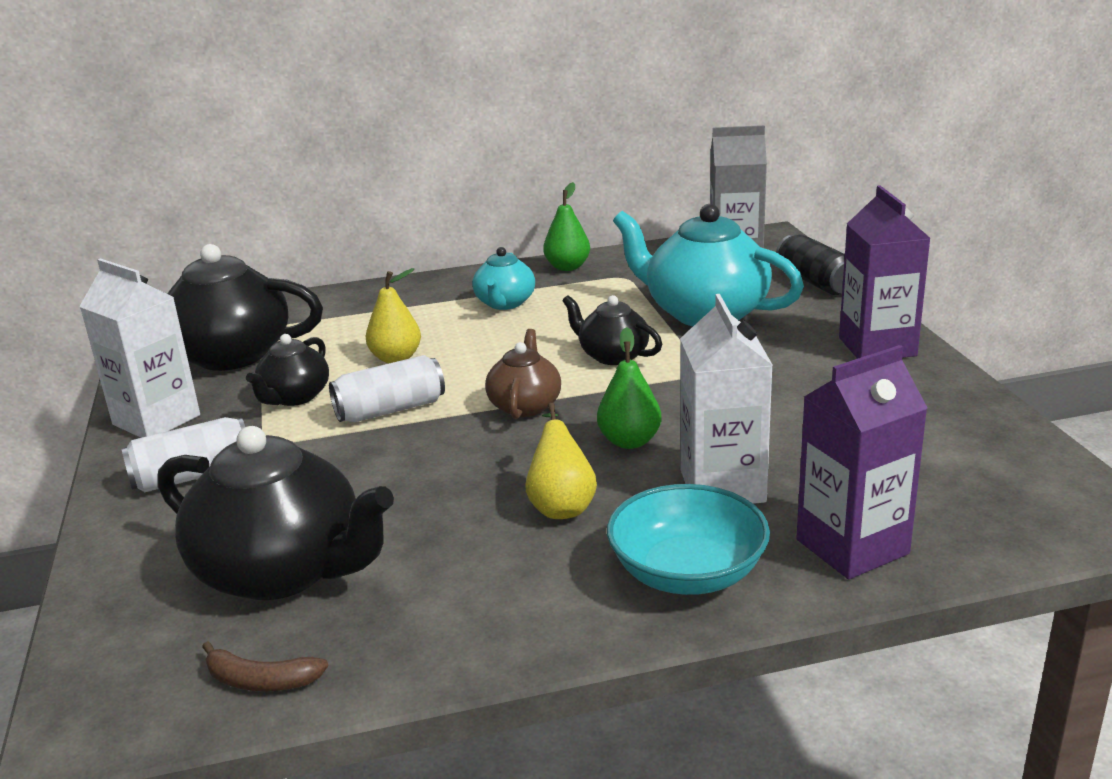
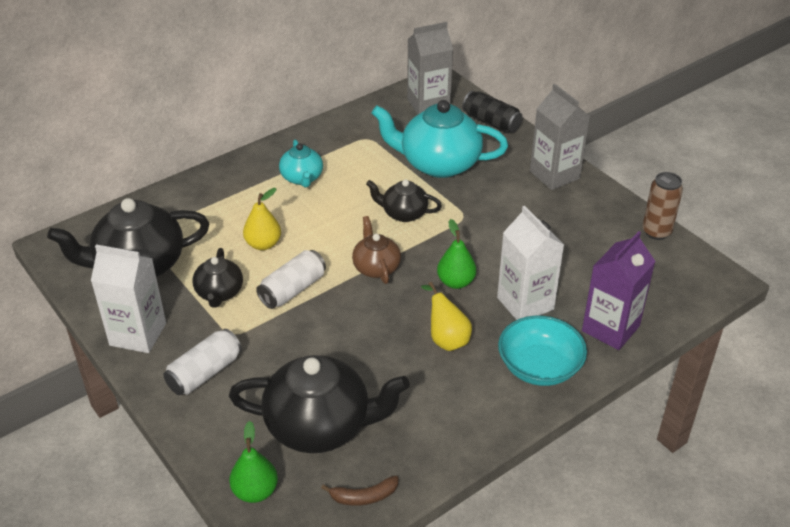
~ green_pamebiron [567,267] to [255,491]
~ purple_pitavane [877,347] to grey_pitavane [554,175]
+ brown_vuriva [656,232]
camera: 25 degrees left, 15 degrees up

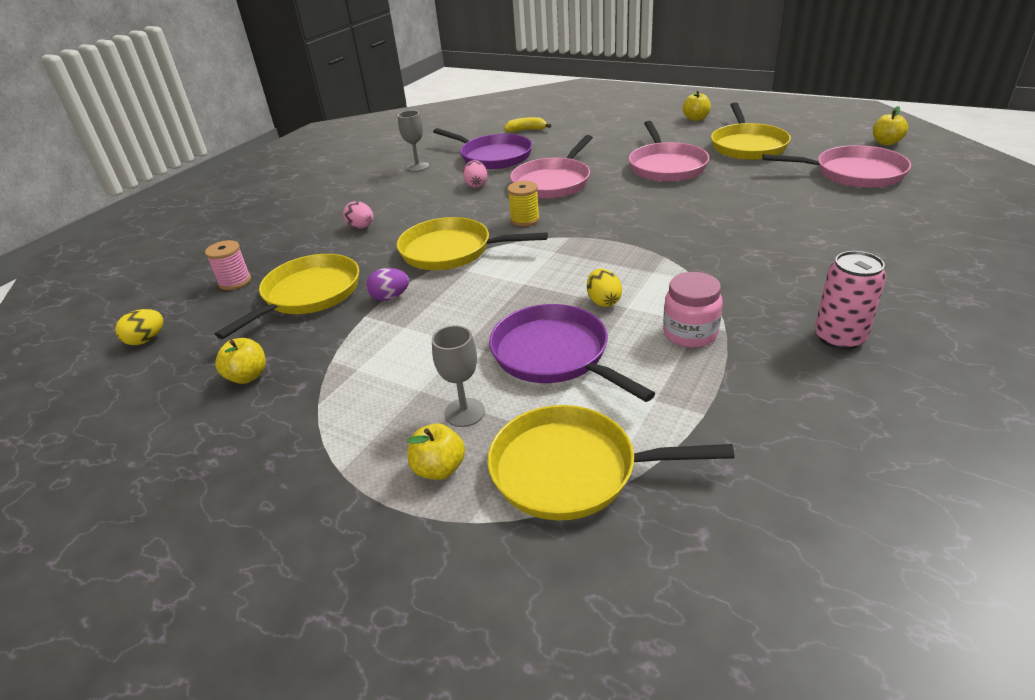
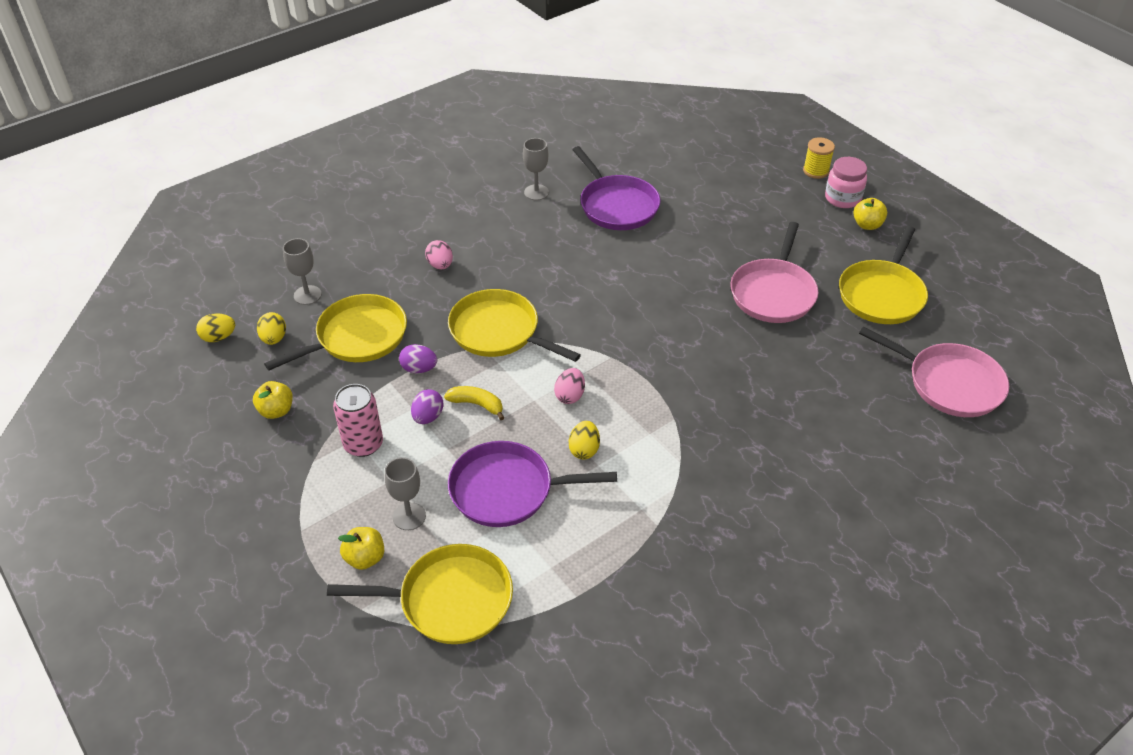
~ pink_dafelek [235,282] to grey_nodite [307,295]
~ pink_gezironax [476,185] to [570,395]
~ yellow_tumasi [571,470] = [450,600] 150 degrees clockwise
~ purple_tumasi [554,355] = [507,490] 75 degrees counterclockwise
~ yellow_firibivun [526,130] to [477,404]
~ yellow_dafelek [525,220] to [816,171]
- pink_tumasi [553,182]
~ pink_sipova [690,333] to [842,198]
~ pink_vuriva [839,338] to [363,444]
- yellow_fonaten [886,143]
+ yellow_gezironax [274,339]
+ purple_gezironax [428,417]
camera: 20 degrees right, 10 degrees up

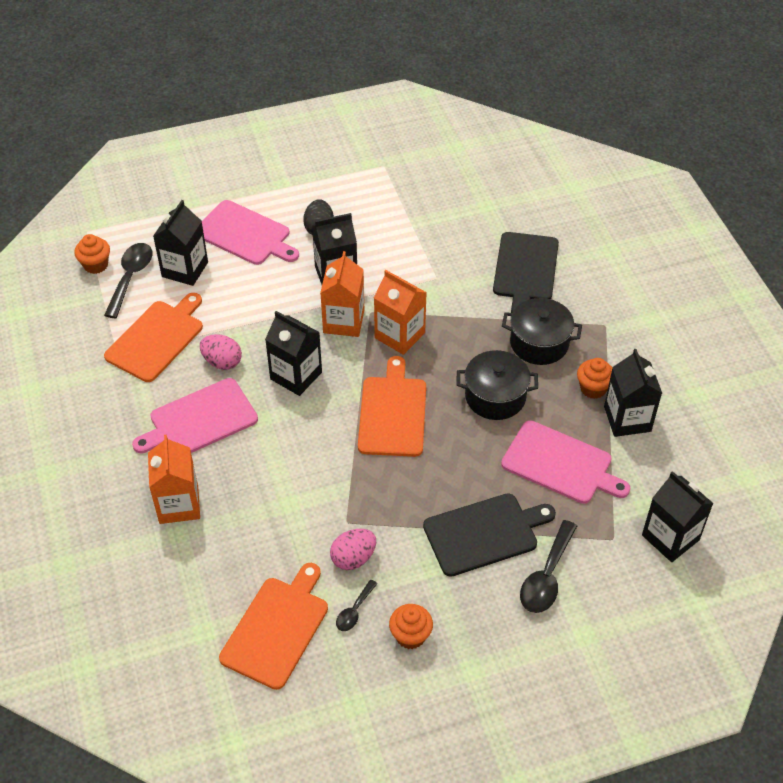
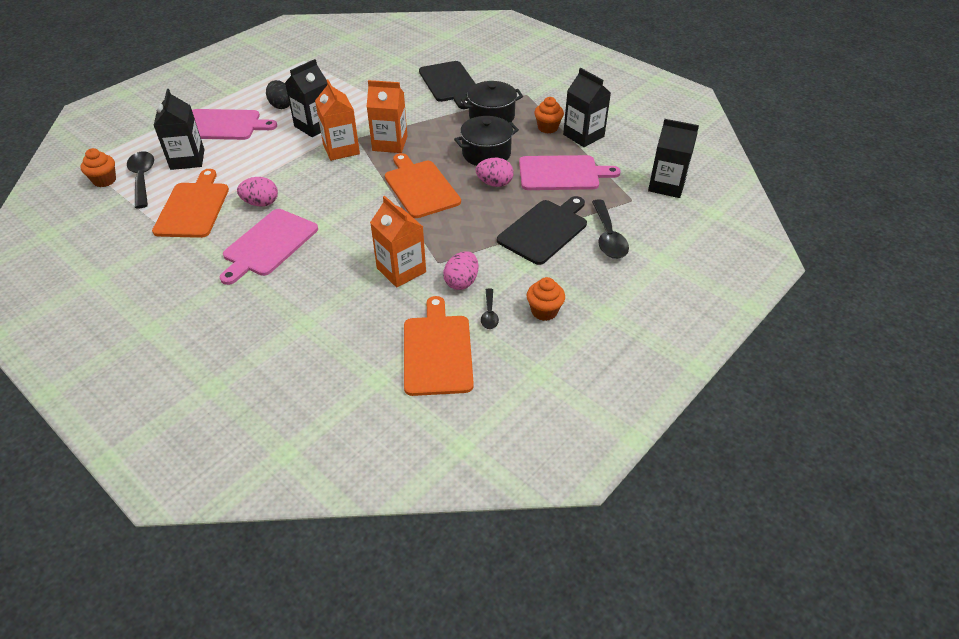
~ orange_pitavane [179,504] to [401,270]
- black_pitavane [296,375]
+ pink_gezironax [494,183]
camera: 30 degrees left, 5 degrees down

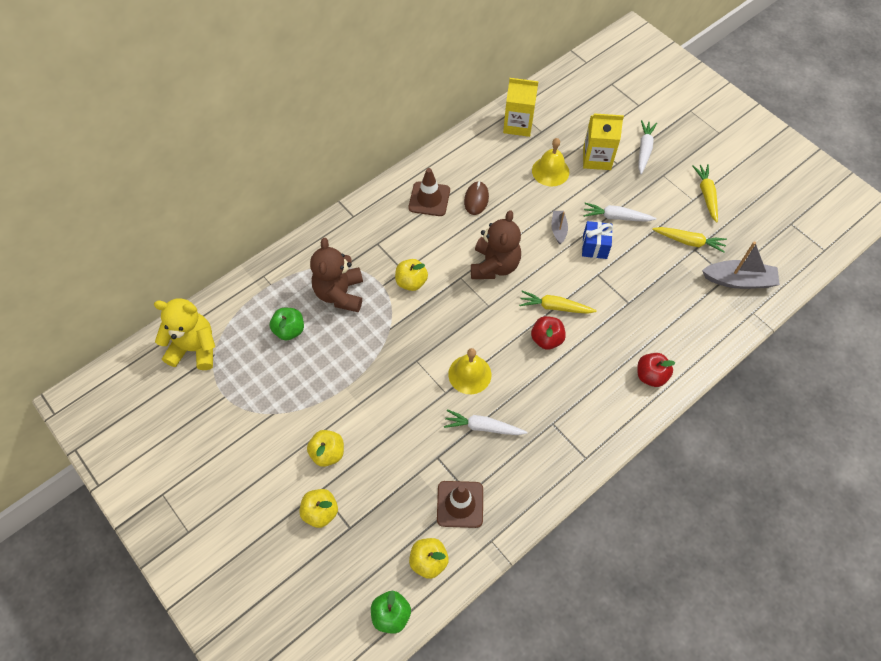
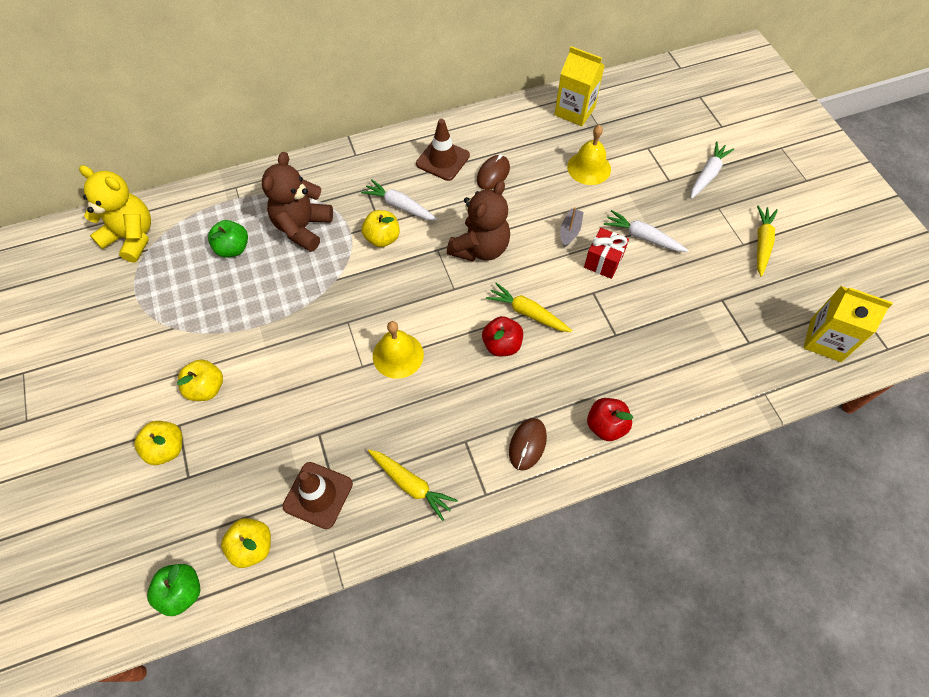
~ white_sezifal [483,427] to [400,206]
~ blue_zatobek [594,247] to red_zatobek [603,261]
~ yellow_pitavane [597,158] to [825,340]
~ yellow_sezifal [688,241] to [411,484]
- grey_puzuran [738,280]
+ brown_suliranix [527,444]
camera: 20 degrees right, 0 degrees up

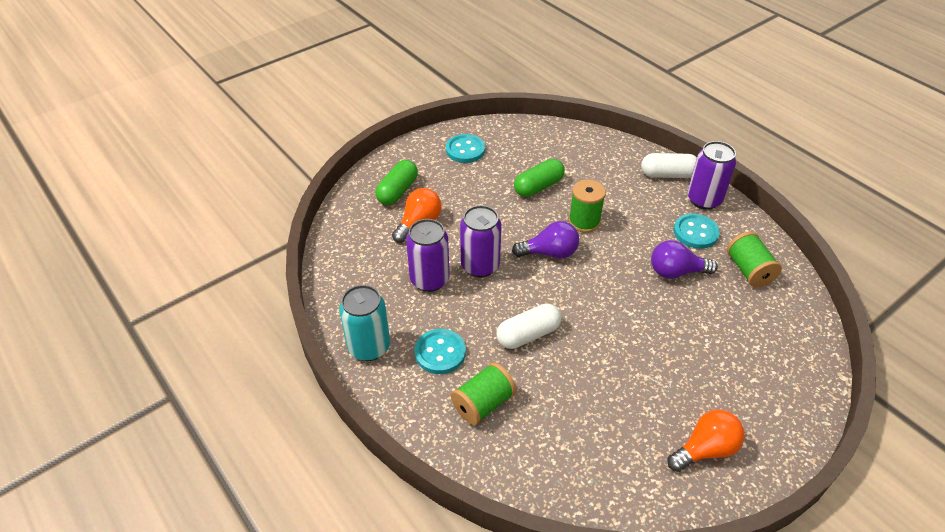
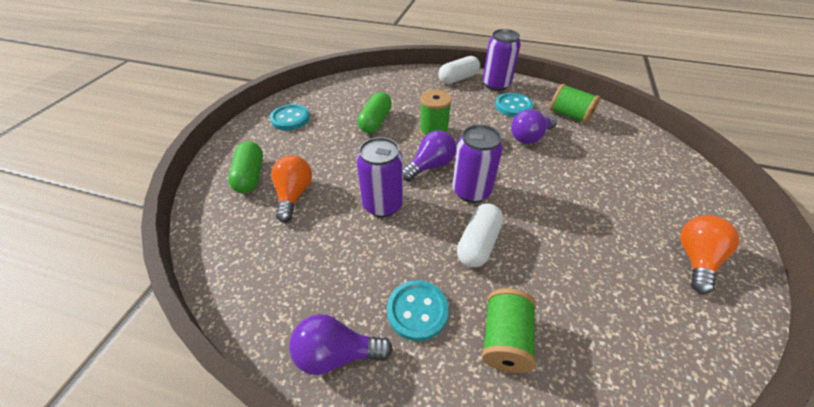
~ turquoise_vuriva [369,347] to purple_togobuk [336,354]
~ purple_vuriva [429,279] to [471,191]
camera: 35 degrees left, 0 degrees up

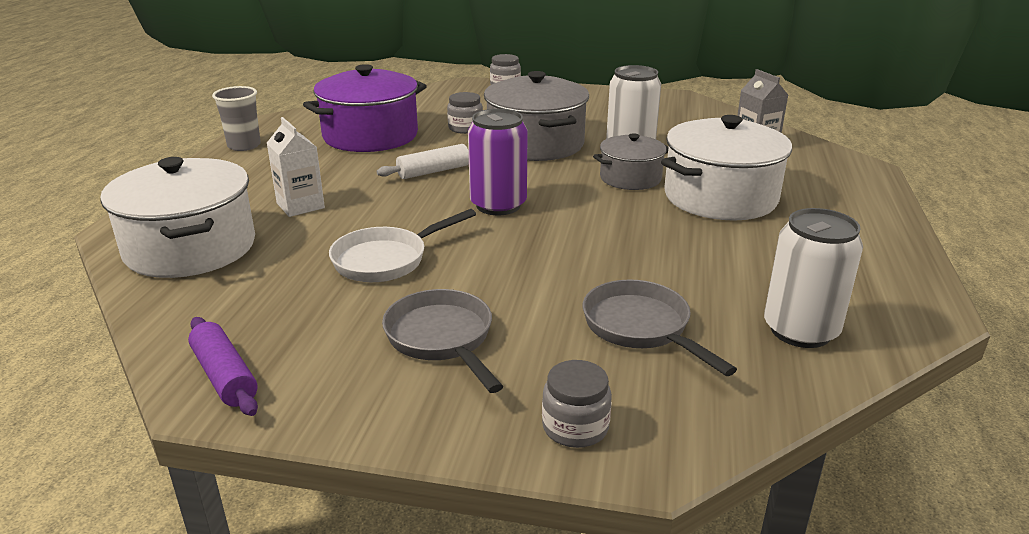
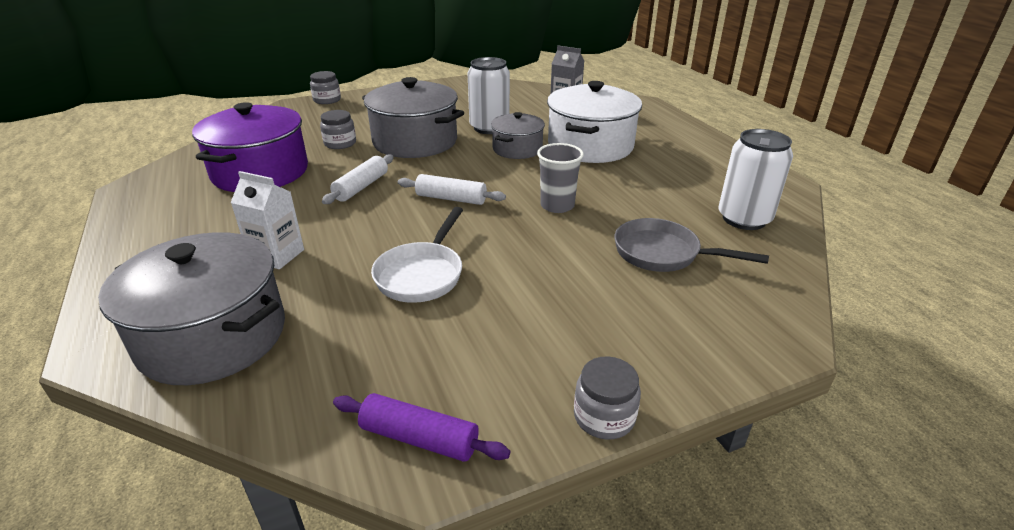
~ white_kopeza [190,248] to grey_kopeza [213,336]
~ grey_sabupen [244,146] to [557,206]
- grey_tumasi [442,339]
~ purple_vuriva [498,205] to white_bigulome [451,198]
~ grey_sipova [575,427] to [604,417]
camera: 35 degrees left, 5 degrees up

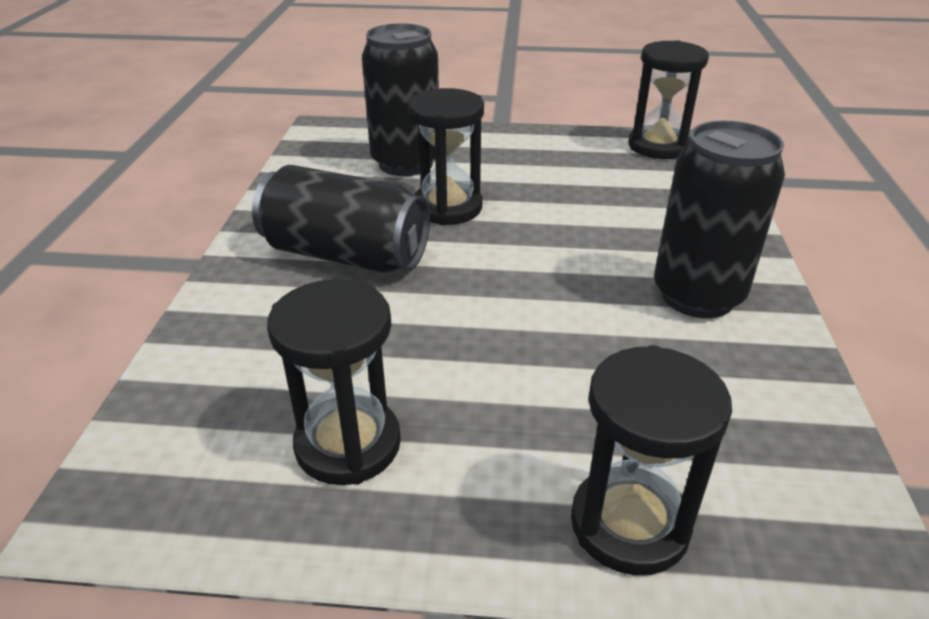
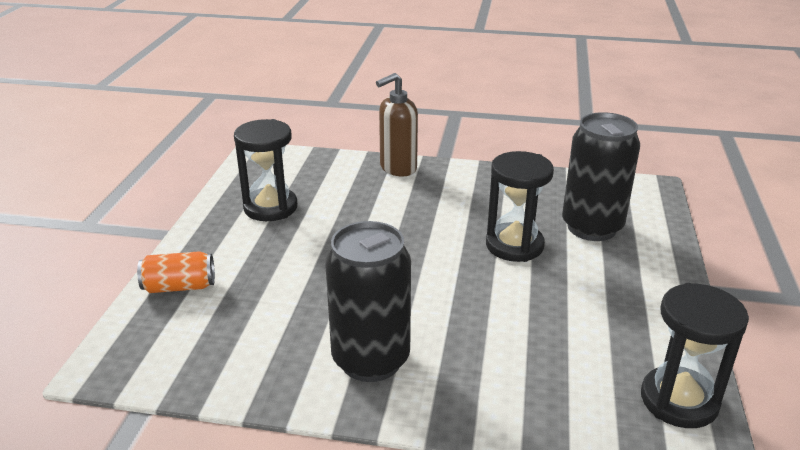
- black_vuriva [345,255]
~ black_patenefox [629,524] to orange_vuriva [179,287]
+ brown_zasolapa [397,168]
camera: 95 degrees right, 5 degrees down

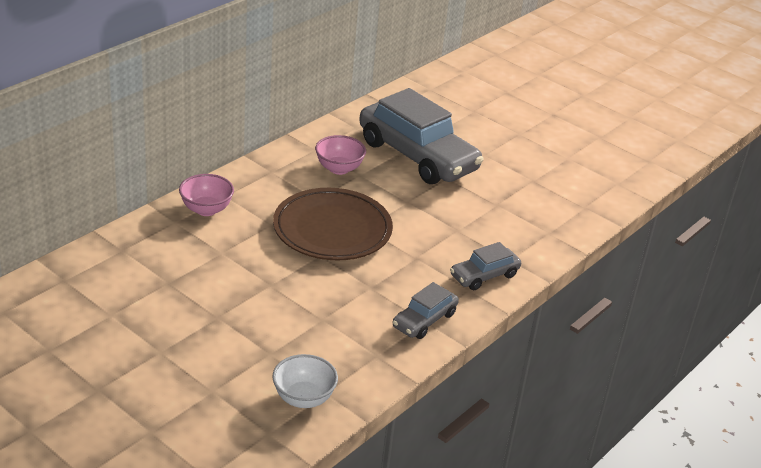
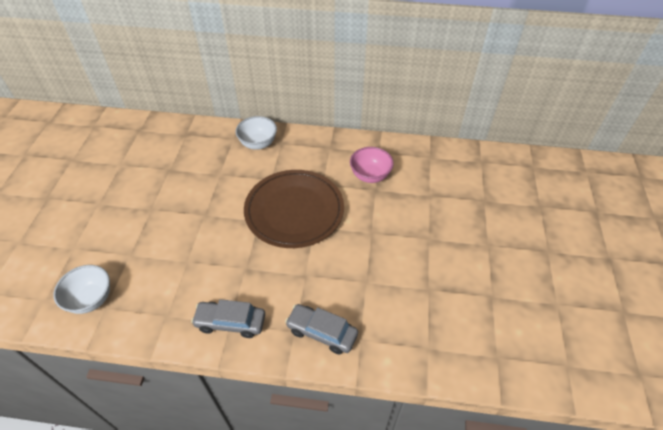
~ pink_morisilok [206,209] to white_morisilok [258,144]
- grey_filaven [417,156]
camera: 60 degrees right, 15 degrees up

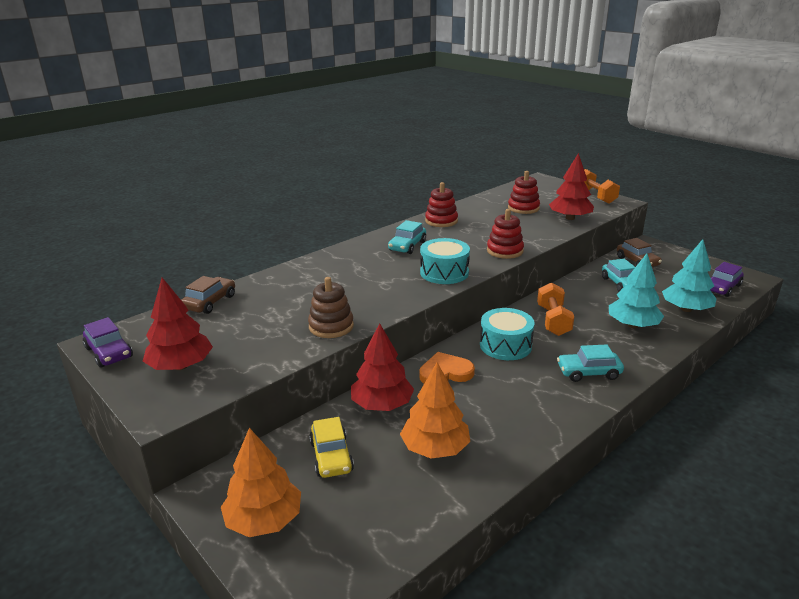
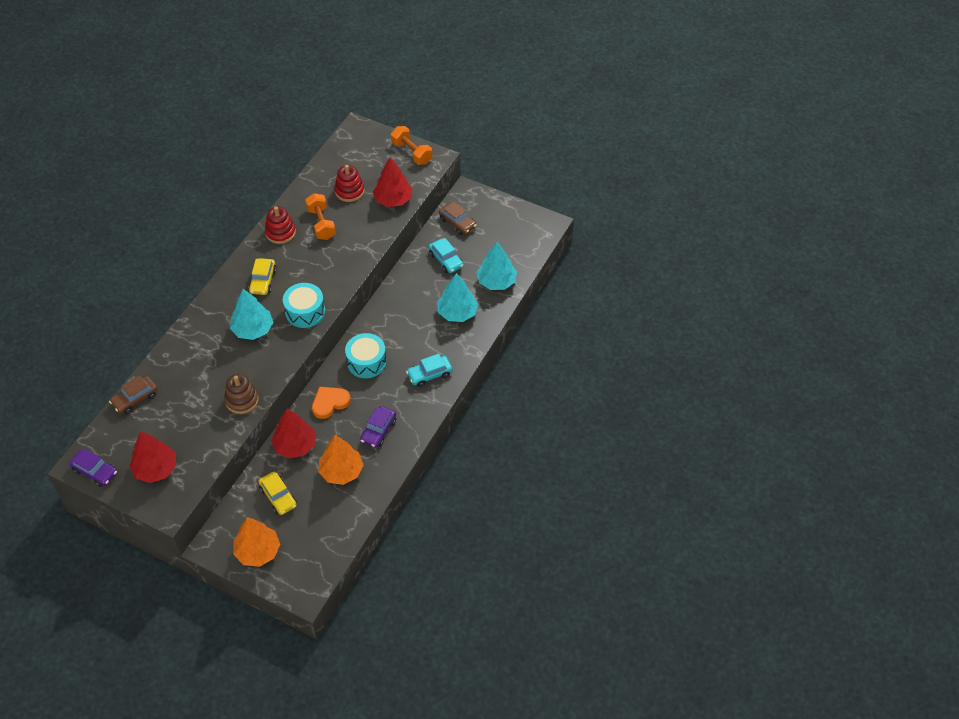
~ brown_filaven [210,302] = [135,399] 135 degrees counterclockwise
~ turquoise_filaven [407,246] to yellow_filaven [263,281]
- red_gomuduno [505,251]
~ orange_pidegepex [553,320] to [321,224]
~ purple_filaven [722,287] to [378,431]
+ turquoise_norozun [253,329]
camera: 20 degrees left, 25 degrees up

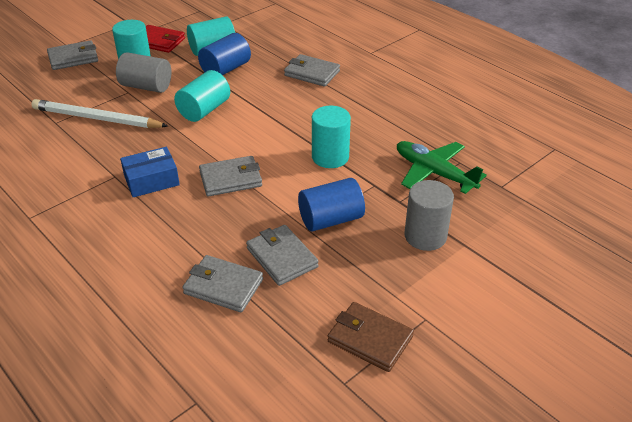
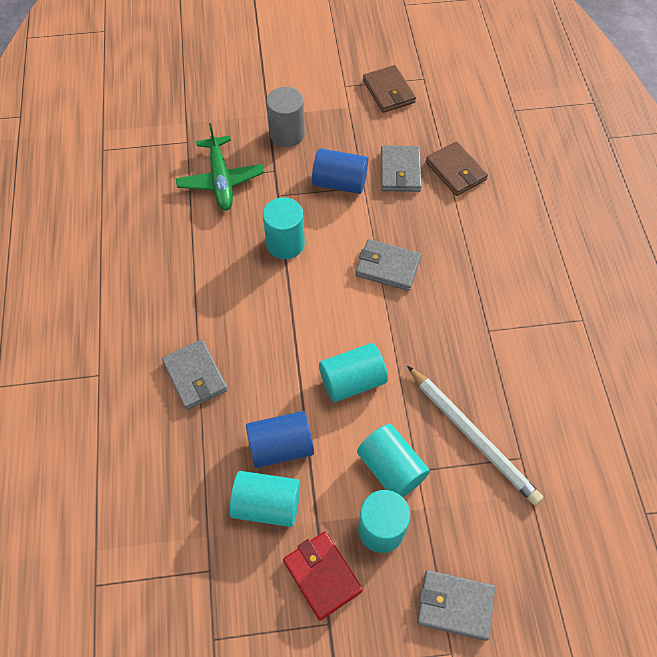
~ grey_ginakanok [146,86] to turquoise_ginakanok [391,468]
- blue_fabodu [151,180]
~ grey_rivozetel [223,286] to brown_rivozetel [455,171]
camera: 145 degrees left, 20 degrees up

